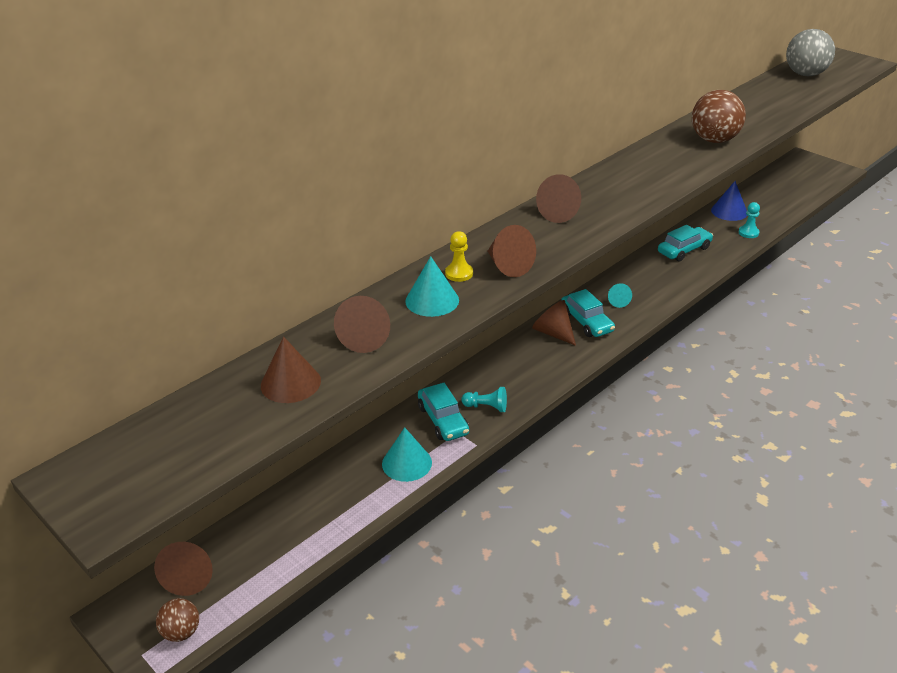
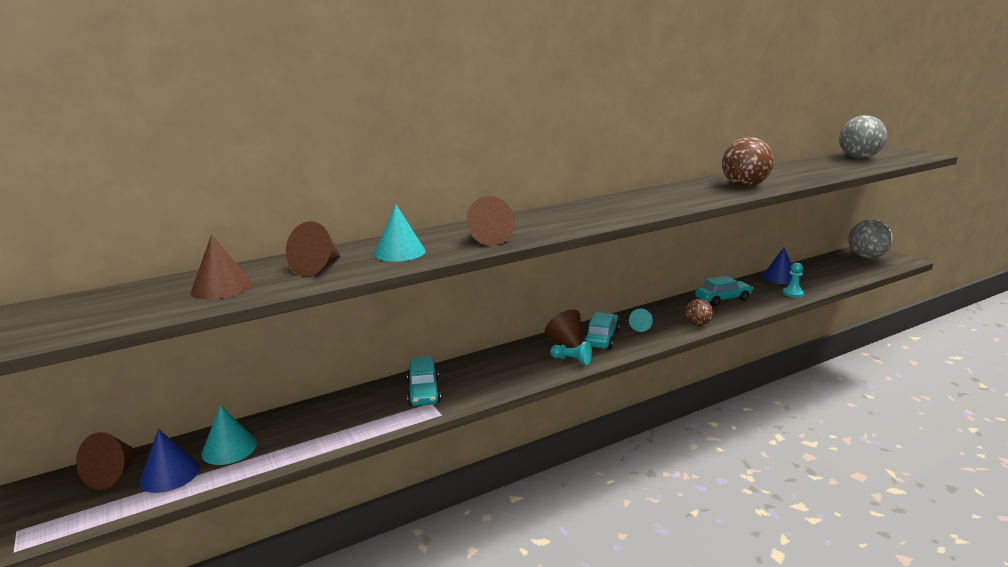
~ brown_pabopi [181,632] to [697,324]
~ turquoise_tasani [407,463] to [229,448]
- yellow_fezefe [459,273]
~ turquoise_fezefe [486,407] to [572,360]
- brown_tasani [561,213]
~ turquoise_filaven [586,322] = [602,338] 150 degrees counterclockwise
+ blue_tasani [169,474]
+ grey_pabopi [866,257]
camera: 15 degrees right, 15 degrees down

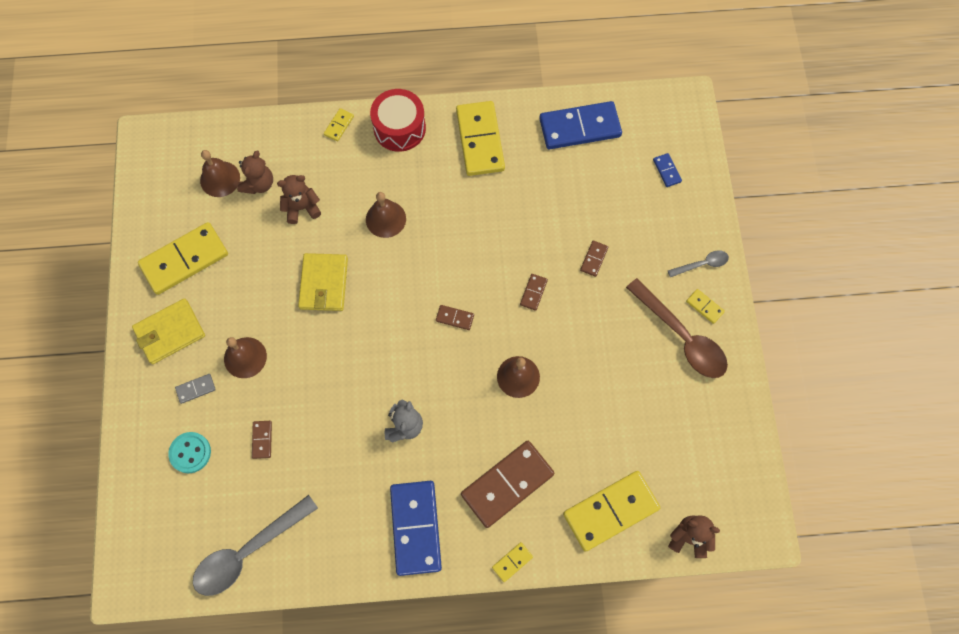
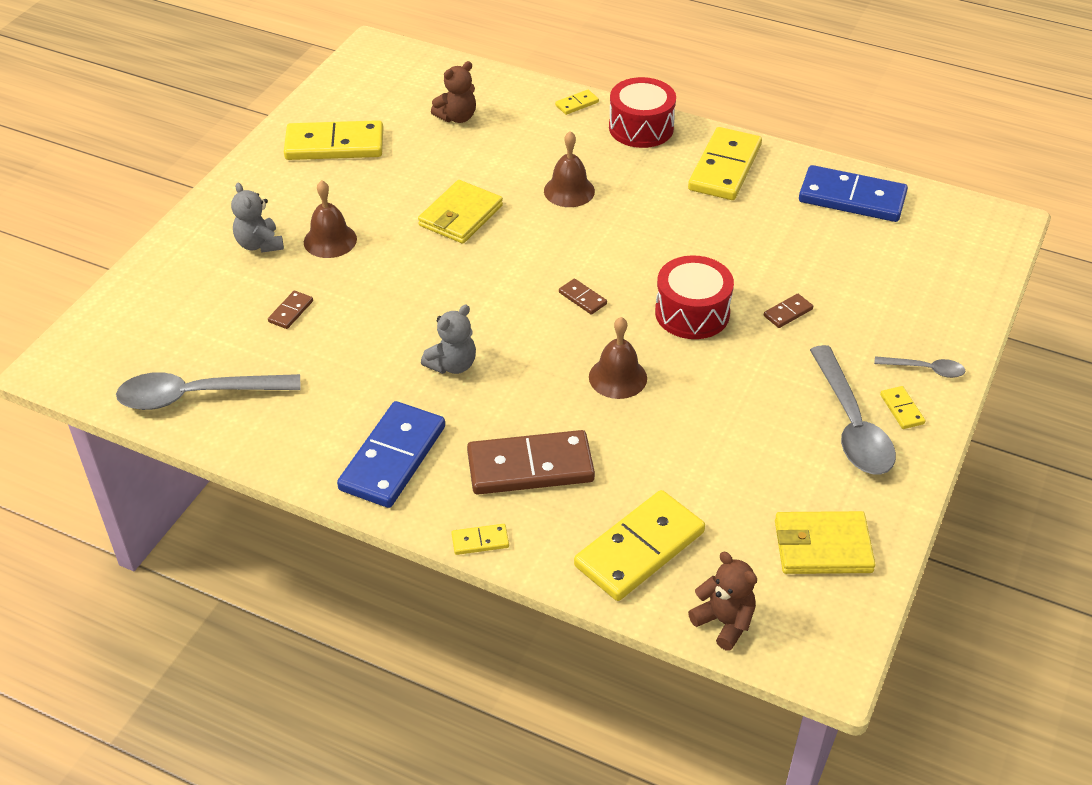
~ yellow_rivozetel [170,332] to [822,546]
- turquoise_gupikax [190,453]
~ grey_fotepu [196,389] to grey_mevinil [259,244]
- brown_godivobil [220,179]
- brown_mevinil [302,208]
~ brown_fotepu [533,292] to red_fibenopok [692,313]
~ yellow_fotepu [610,511] = [639,549] 45 degrees counterclockwise
~ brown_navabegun [681,337] to grey_navabegun [851,424]
- blue_fotepu [667,171]
camera: 30 degrees right, 25 degrees down

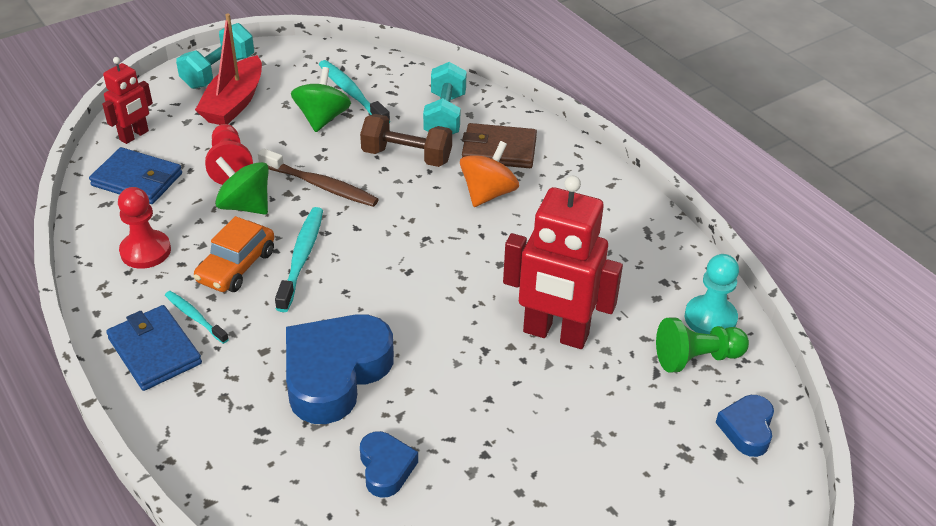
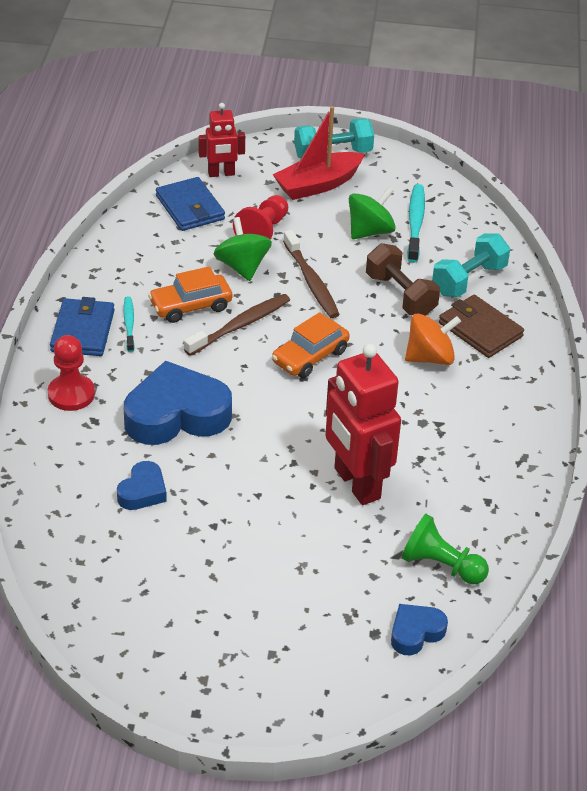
~ red_fezefe [145,251] to [71,394]
~ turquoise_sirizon [301,257] to brown_sirizon [240,325]
- turquoise_fezefe [710,318]
+ orange_filaven [310,357]
camera: 40 degrees right, 0 degrees up

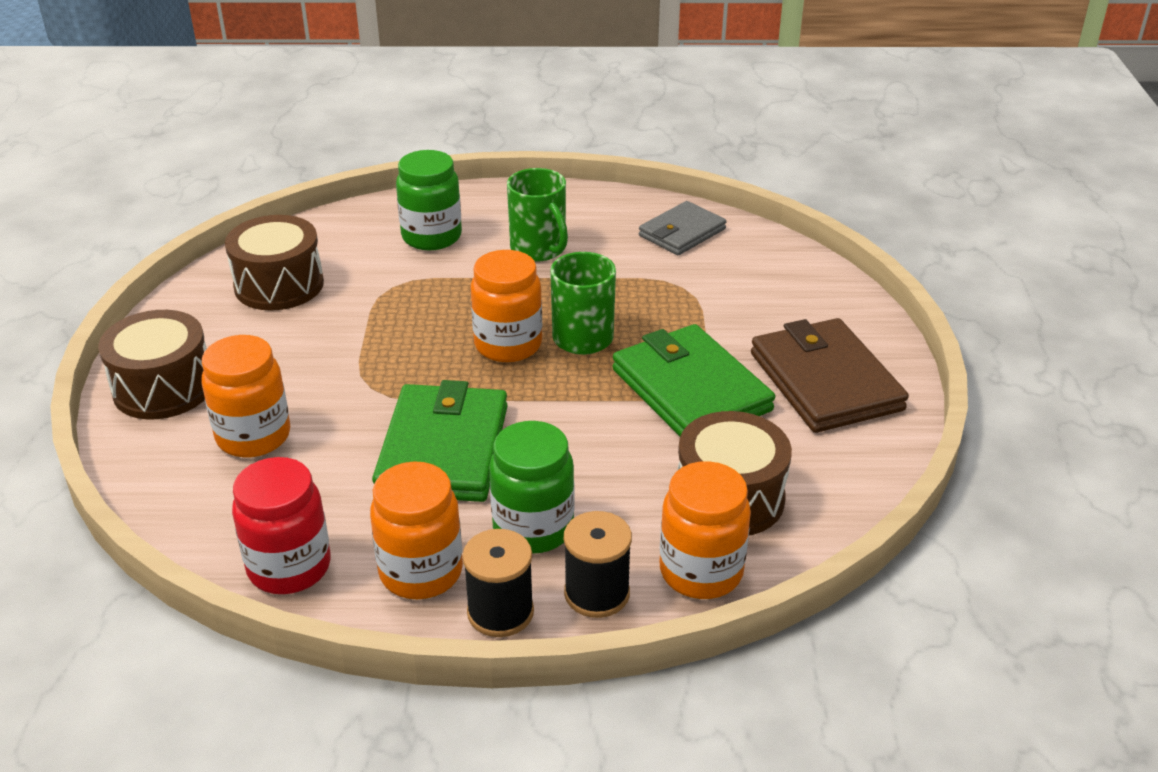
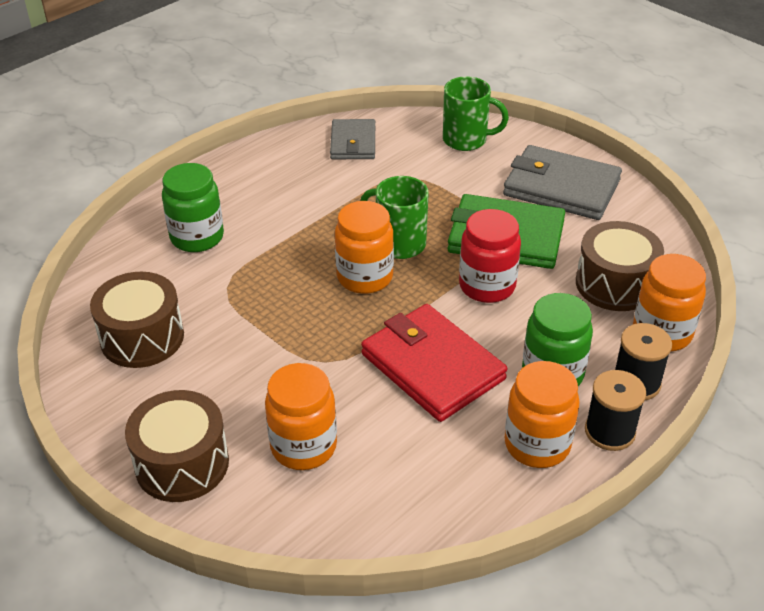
~ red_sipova [289,567] to [487,286]
~ green_rivozetel [443,449] to red_rivozetel [432,366]
~ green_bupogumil [539,249] to [466,140]
~ brown_rivozetel [825,381] to grey_rivozetel [561,188]
camera: 45 degrees left, 5 degrees up

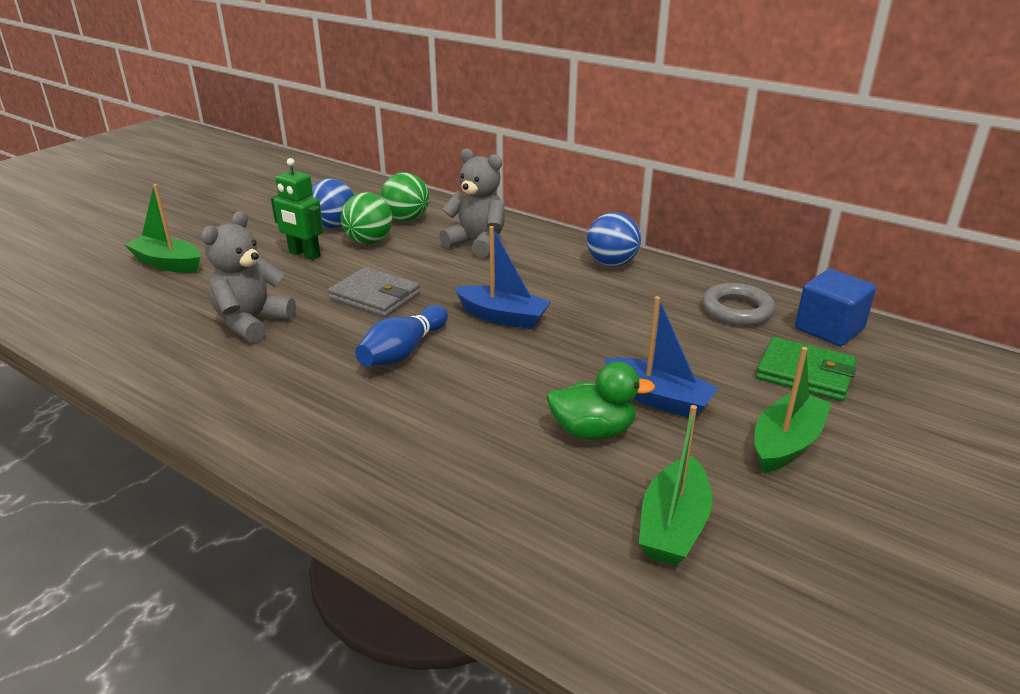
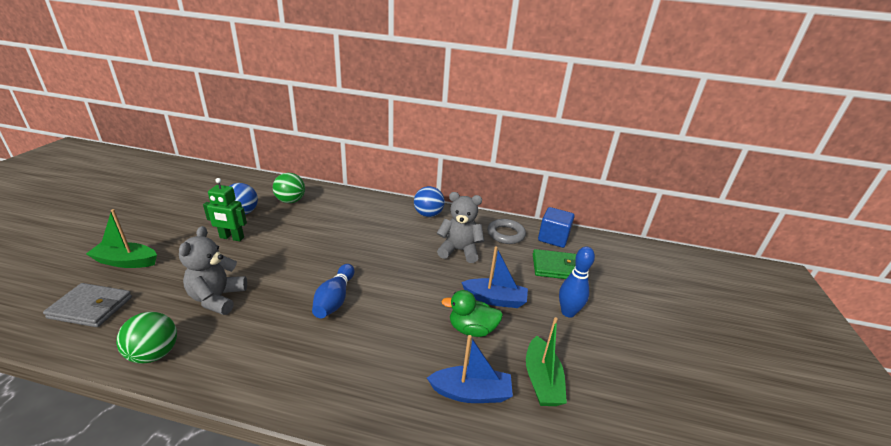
~ grey_rivozetel [375,296] to [91,307]
~ green_pabopi [369,241] to [155,354]
~ grey_mevinil [477,243] to [459,251]
~ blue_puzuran [502,317] to [471,393]
~ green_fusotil [593,431] = [471,329] 150 degrees counterclockwise
~ green_puzuran [786,443] to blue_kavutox [568,312]
camera: 25 degrees left, 0 degrees up

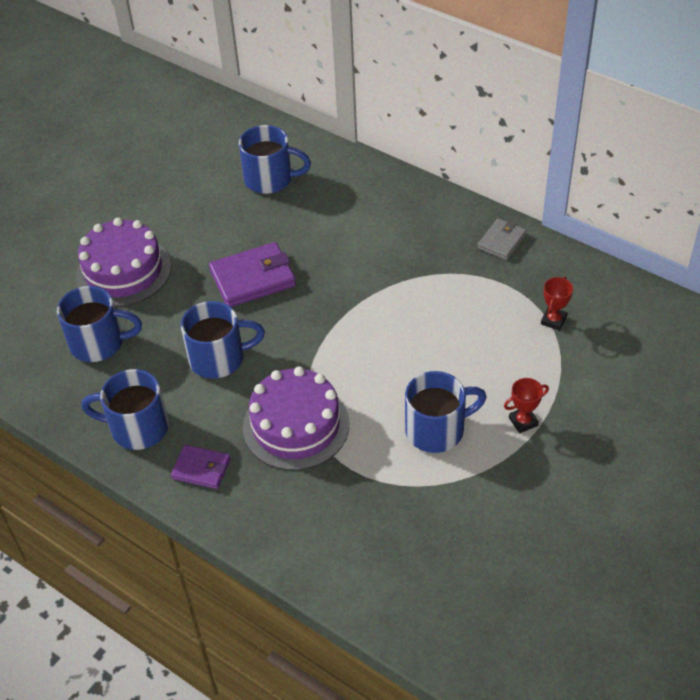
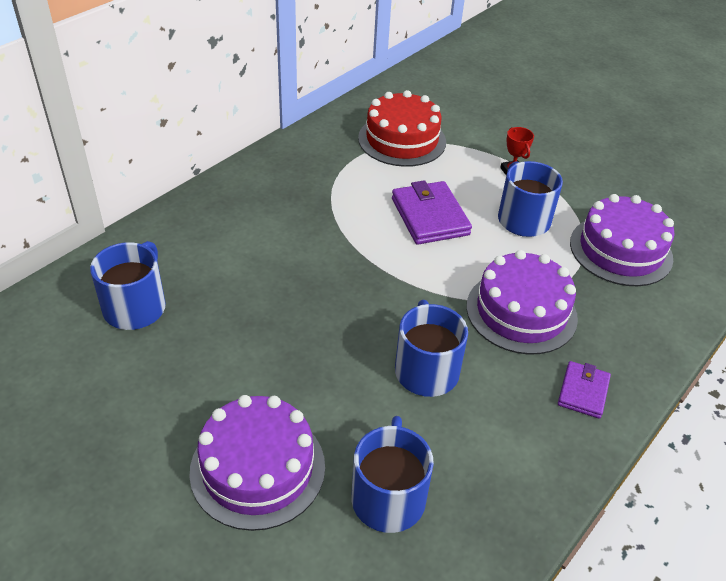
- blue_bupogumil [137,427]
~ purple_rivozetel [253,278] to [430,216]
- grey_rivozetel [502,241]
~ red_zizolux [553,320] to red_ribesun [402,140]
+ purple_ribesun [620,250]
camera: 90 degrees left, 5 degrees down

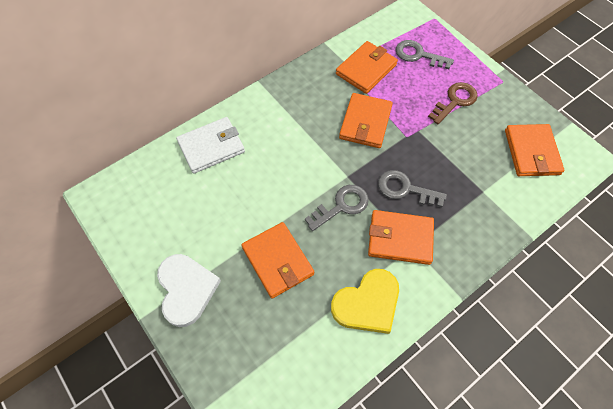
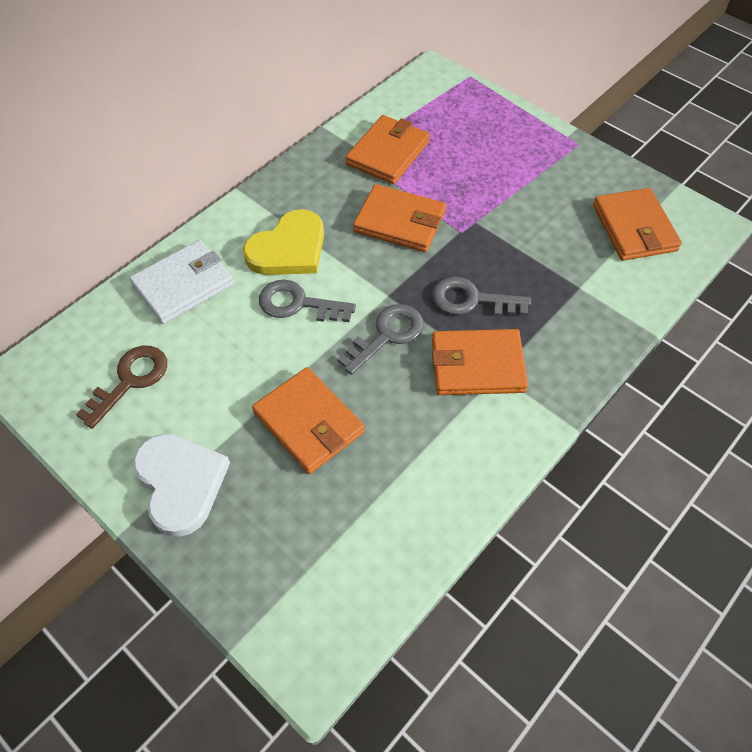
~ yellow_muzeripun [367,303] to [289,249]
~ orange_rivozetel [365,123] = [400,222] 75 degrees counterclockwise
~ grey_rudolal [418,55] to [298,304]
~ brown_rudolal [455,101] to [130,380]
camera: 10 degrees left, 5 degrees down

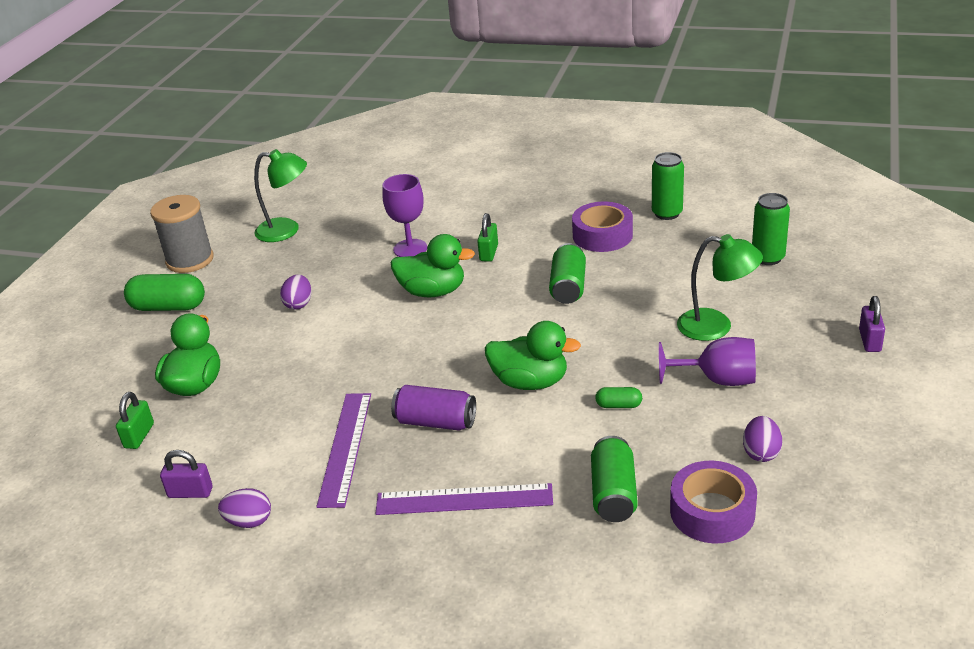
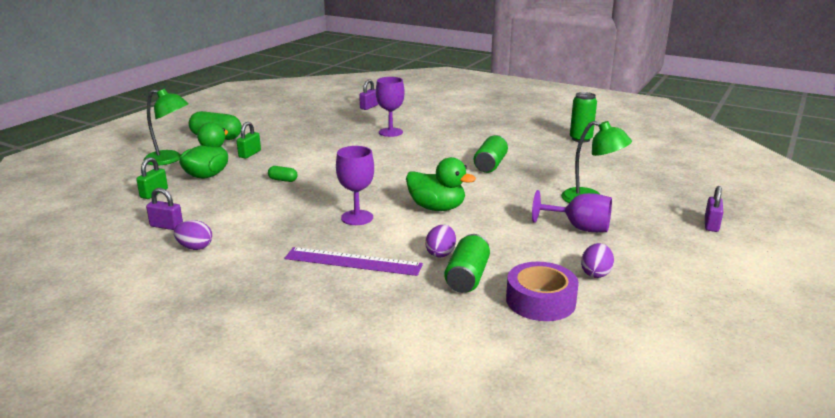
- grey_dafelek [190,260]
~ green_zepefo [286,230] to [170,159]
~ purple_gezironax [299,304] to [440,253]
- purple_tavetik [345,448]
- green_fusotil [433,292]
~ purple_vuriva [435,422] to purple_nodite [357,218]
~ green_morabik [489,253] to [249,154]
- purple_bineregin [602,235]
~ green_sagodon [618,405] to [283,180]
- green_vuriva [768,258]
+ purple_morabik [369,107]
camera: 10 degrees right, 10 degrees down

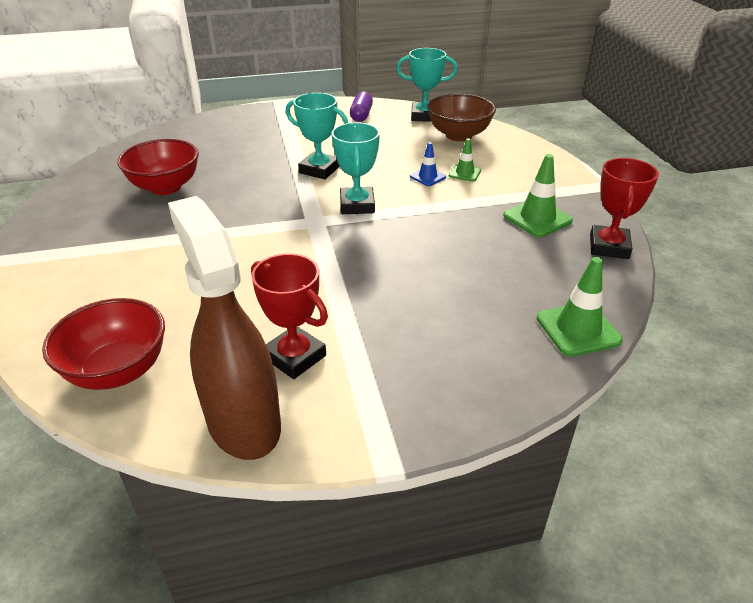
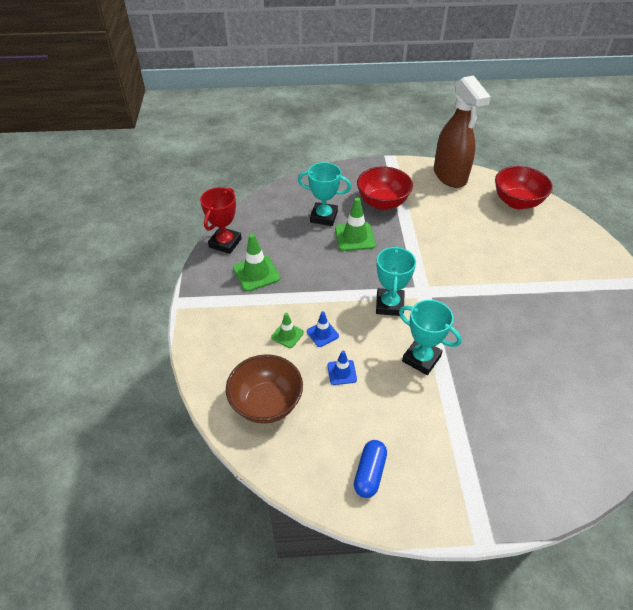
~ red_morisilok [165,187] to [382,203]
- red_zizolux [295,357]
~ purple_sagodon [361,115] to blue_sagodon [369,473]
~ turquoise_zizolux [424,116] to [324,217]
~ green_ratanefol [578,329] to [354,237]
+ blue_ratanefol [342,372]
camera: 170 degrees left, 10 degrees up

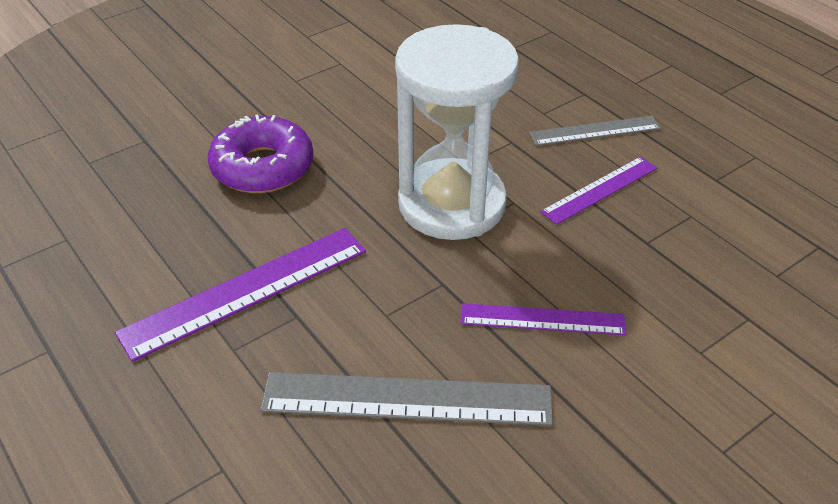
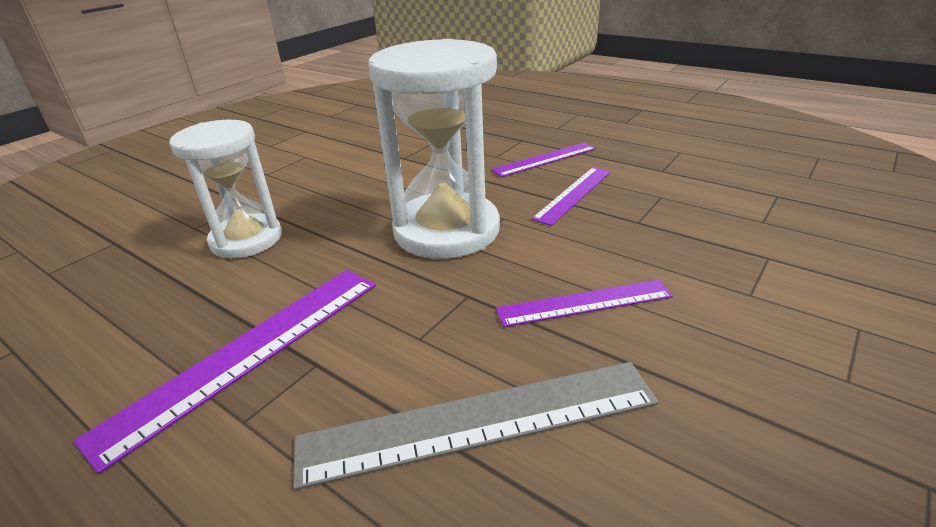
~ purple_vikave [262,167] to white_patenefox [246,239]
~ grey_tavetik [595,131] to purple_tavetik [544,159]
camera: 15 degrees left, 10 degrees down

